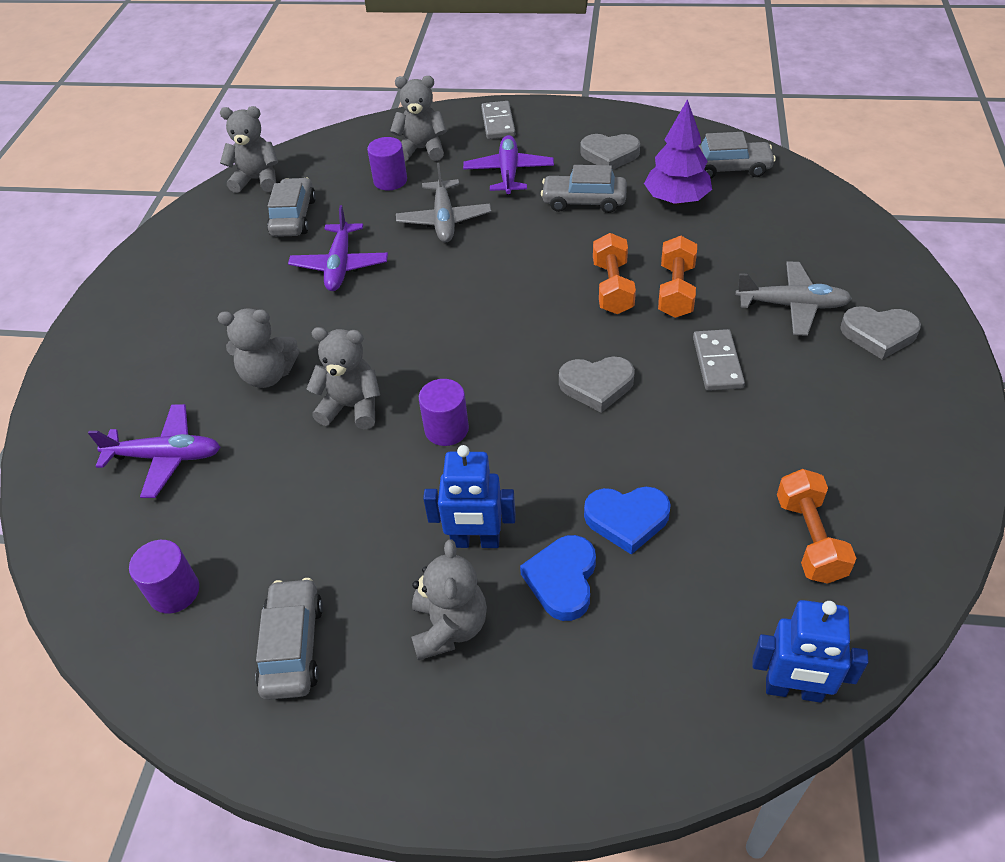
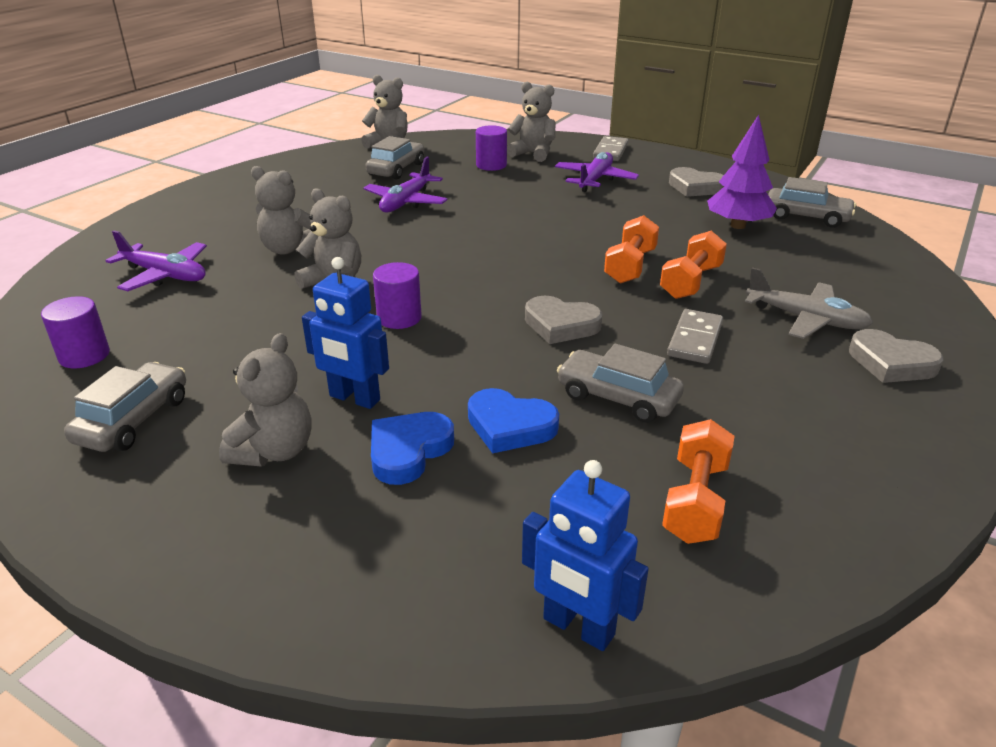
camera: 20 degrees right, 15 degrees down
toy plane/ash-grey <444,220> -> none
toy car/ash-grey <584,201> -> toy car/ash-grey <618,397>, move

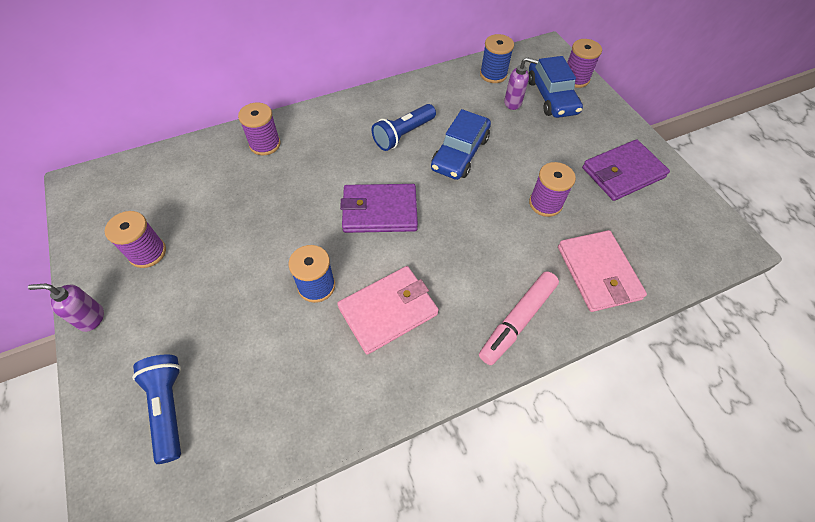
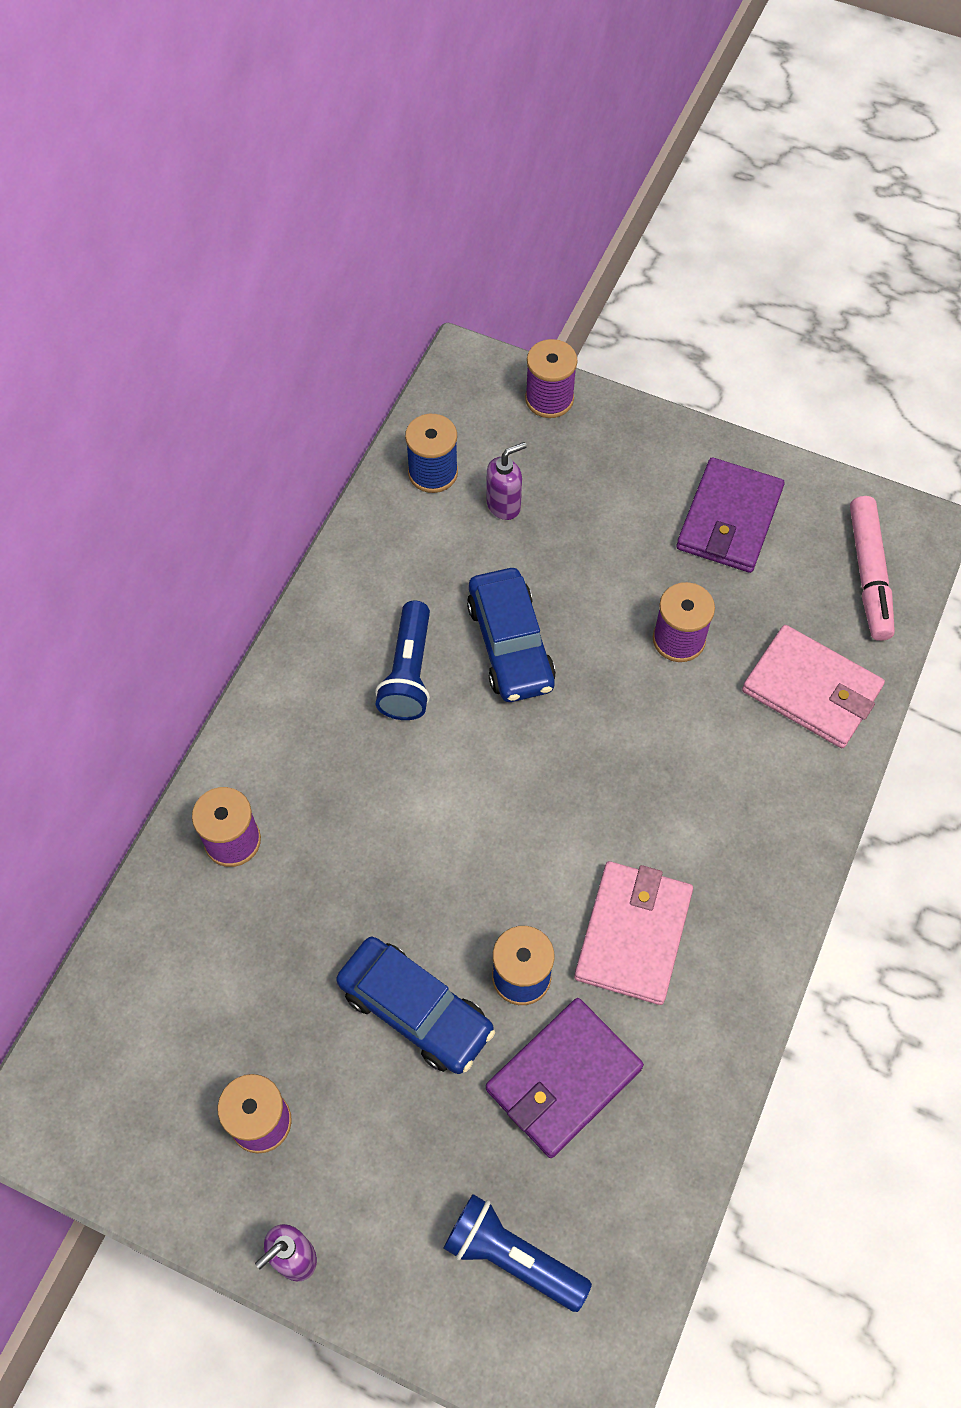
camera: 40 degrees left, 5 degrees up
billfold/purple <379,211> -> billfold/purple <563,1079>, move
felt pen/rose-pink <517,320> -> felt pen/rose-pink <869,574>, move
toy car/blue <551,96> -> toy car/blue <415,1010>, move

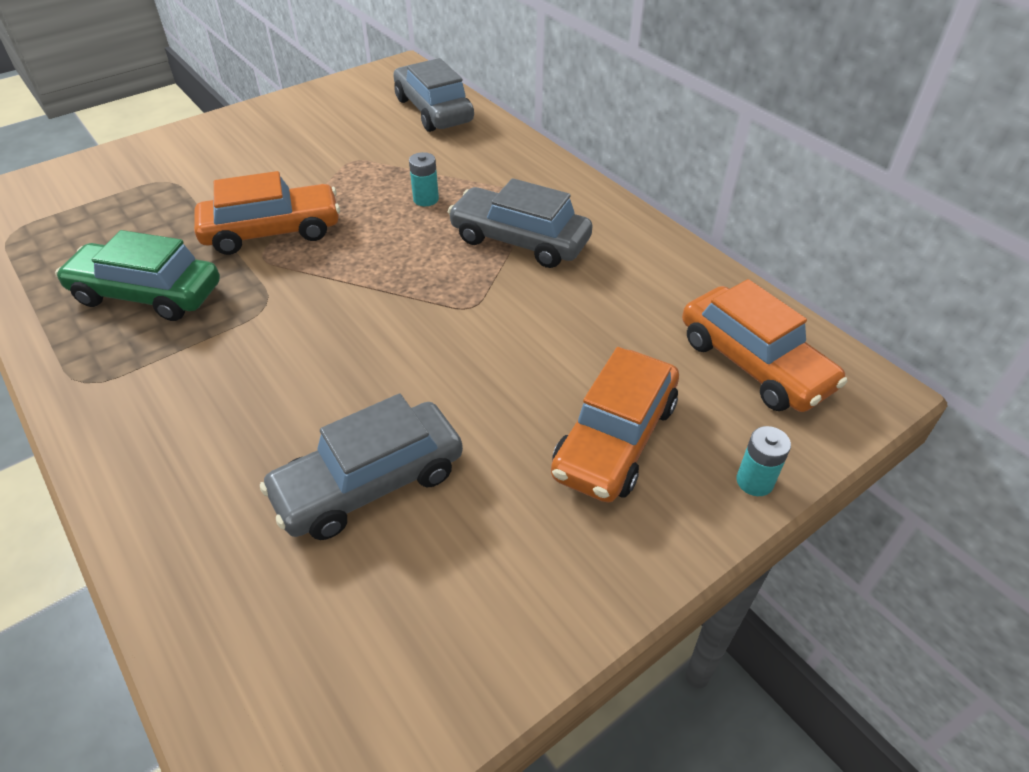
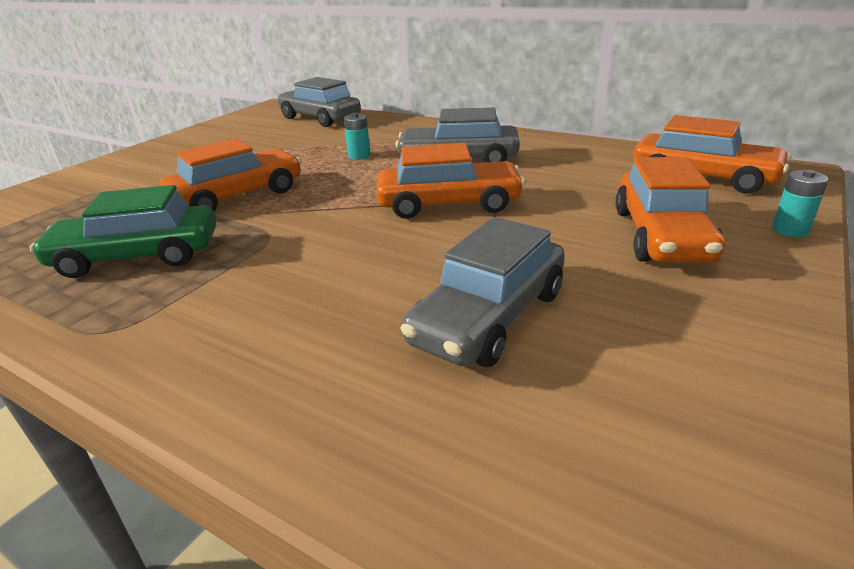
camera: 20 degrees left, 15 degrees down
none -> toy car/orange <449,204>

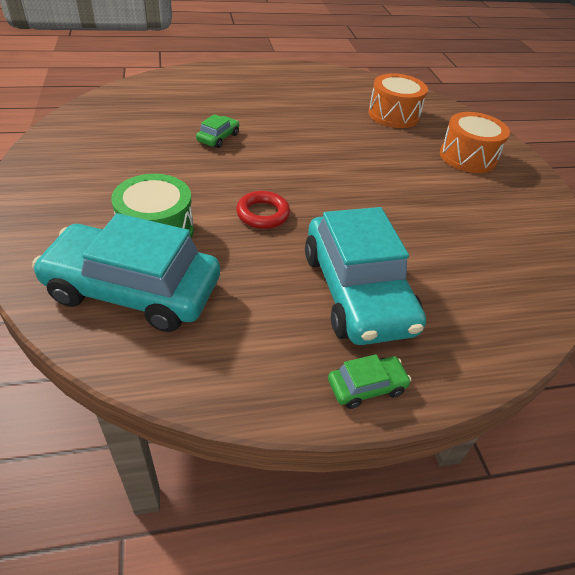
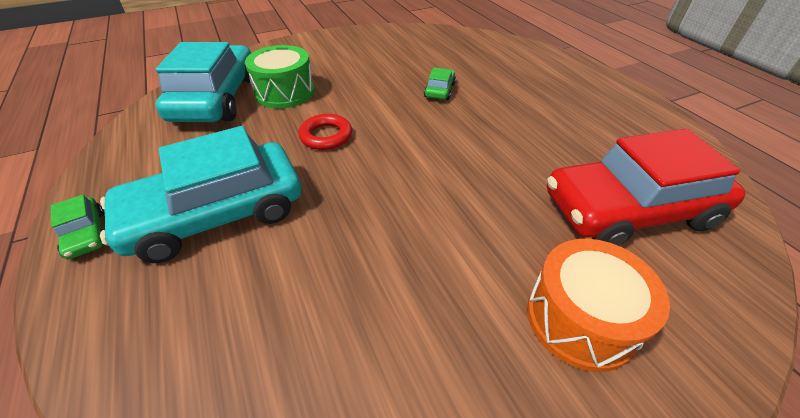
camera: 80 degrees right, 0 degrees up
toy car/leaf-green <218,138> -> toy car/leaf-green <439,90>, 90 degrees counterclockwise
drum/orange <393,115> -> toy car/red <629,210>

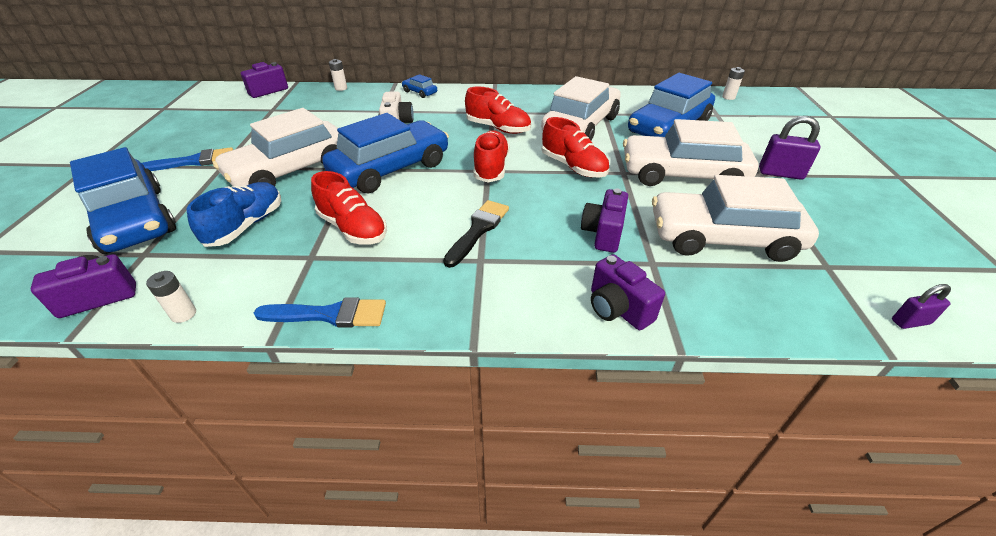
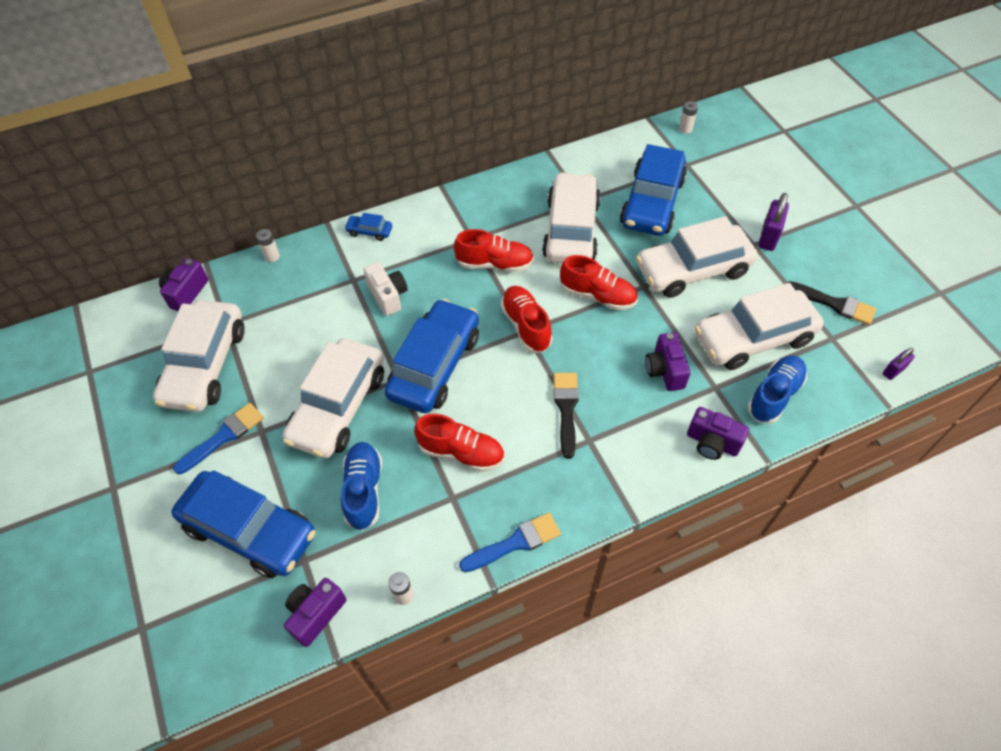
camera: 25 degrees left, 15 degrees up
small lock/purple <780,173> -> small lock/purple <768,237>, 60 degrees counterclockwise
none -> toy car/pure white <205,365>
none -> sneaker/blue <774,395>
none -> paint brush/ebony <834,304>

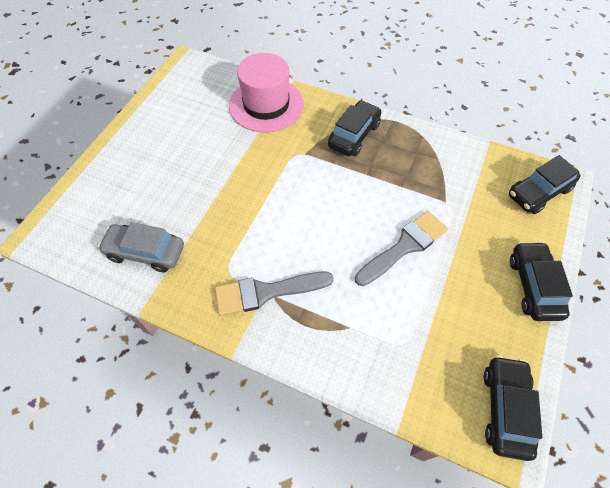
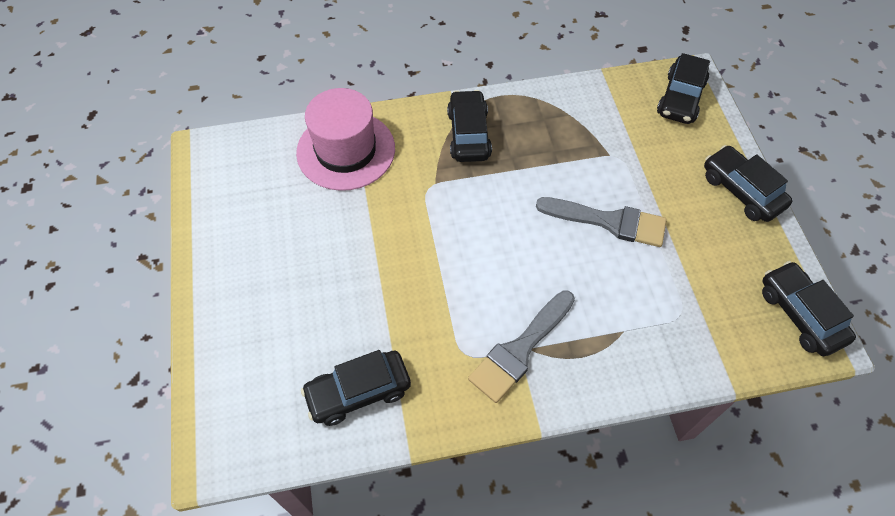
camera: 35 degrees left, 0 degrees up
toy car/ash-grey <145,252> -> toy car/ebony <358,392>
paint brush/ash-grey <404,246> -> paint brush/ash-grey <609,221>, 90 degrees clockwise

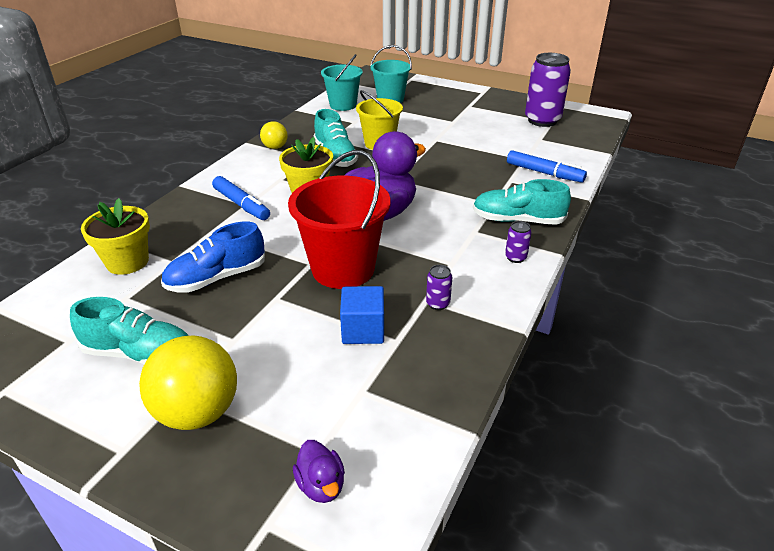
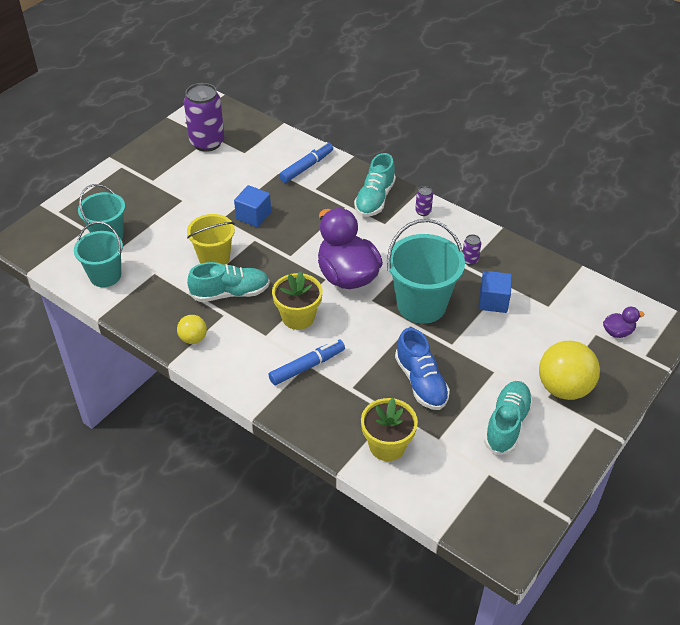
camera: 80 degrees left, 10 degrees up
bucket/red <343,269> -> bucket/turquoise <421,305>
none -> cube/blue <253,216>

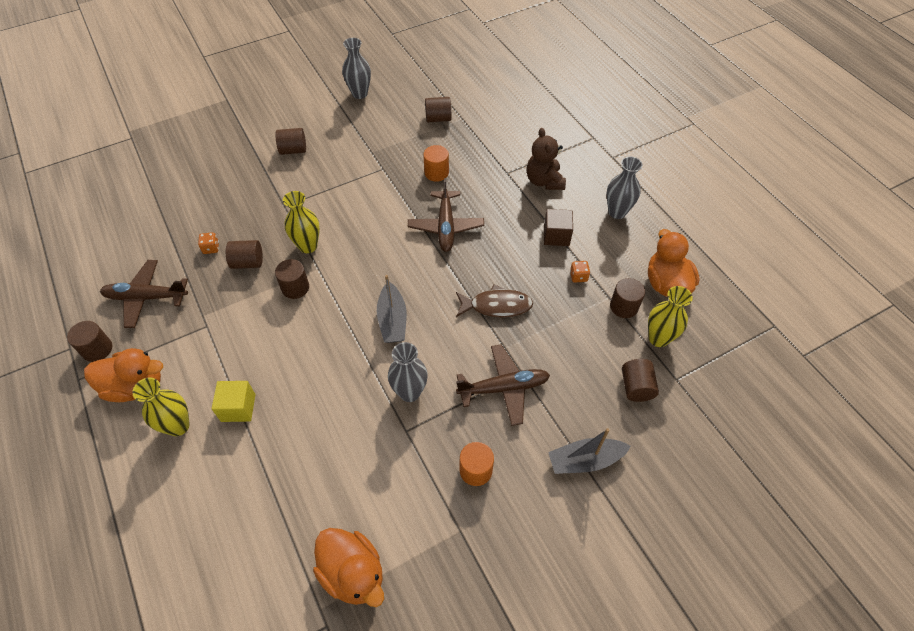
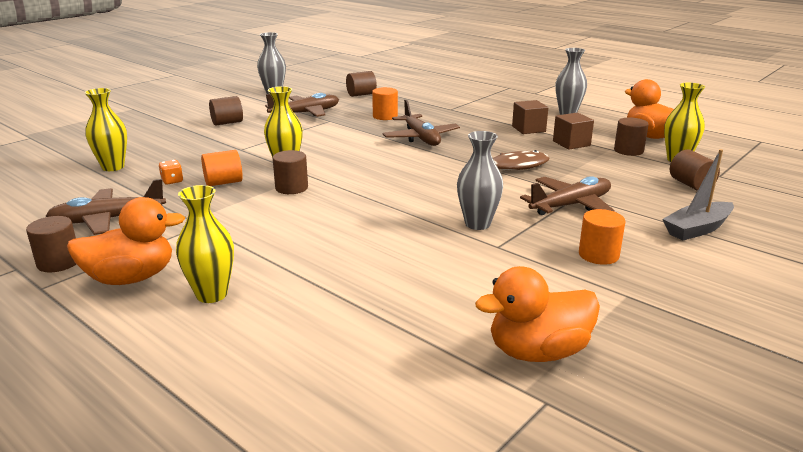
camera: 20 degrees left, 30 degrees down
cube/bright yellow <238,408> -> none
cylinder shape/brown <248,262> -> cylinder shape/orange <223,182>
rubber duck/orange <353,573> -> rubber duck/orange <537,352>, 135 degrees clockwise
toy boat/ash-grey <392,320> -> none
teddy/brown <544,181> -> none
die/orange <578,276> -> cube/brown <571,143>
none -> vase/bright yellow <113,167>
none -> toy plane/brown <305,113>

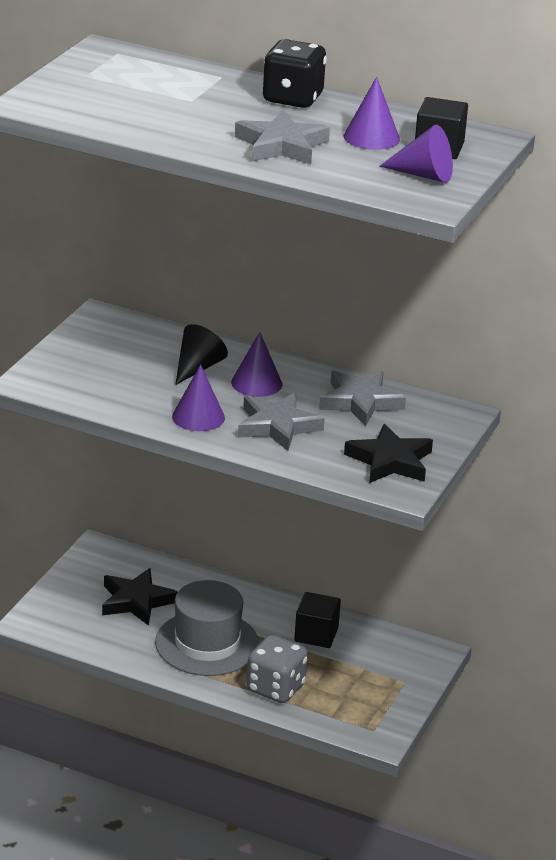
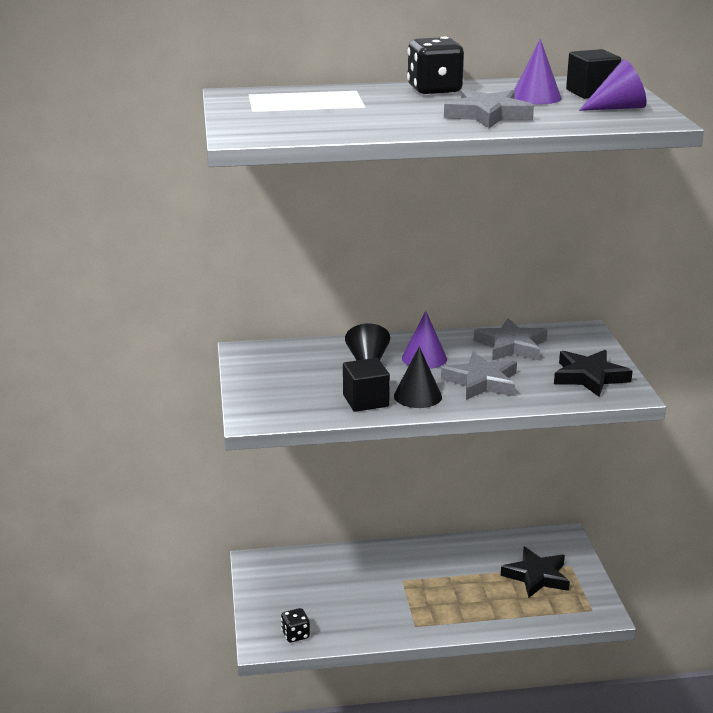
camera: 30 degrees left, 5 degrees down
five-pointed star/ebony <136,601> -> five-pointed star/ebony <536,576>, move
top hat/ash-grey <207,643> -> none
cone/purple <198,417> -> cone/ebony <417,396>
die/ash-grey <275,688> -> none
cube/ebony <316,634> -> cube/ebony <365,401>, move
none -> die/ebony <295,635>

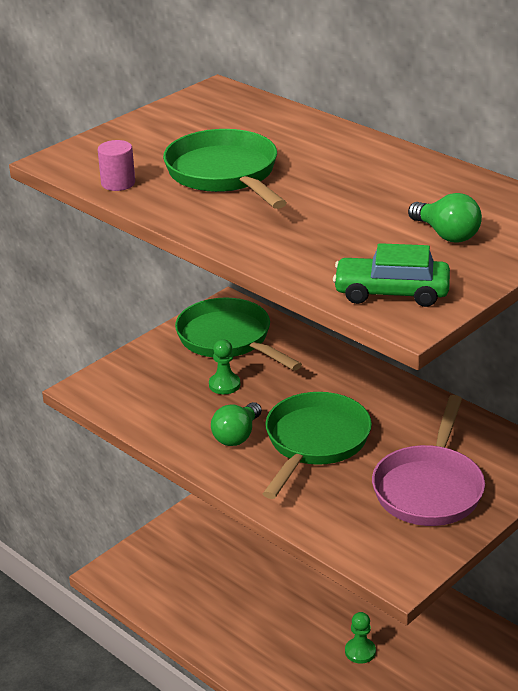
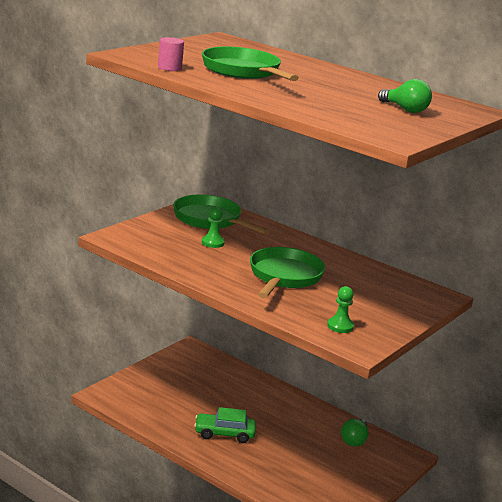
camera: 10 degrees left, 10 degrees down
lightbulb/leaf-green <237,436> -> lightbulb/leaf-green <354,440>, move
toy car/leaf-green <391,292> -> toy car/leaf-green <224,434>, move
chess pawn/leaf-green <360,651> -> chess pawn/leaf-green <340,326>, move
frying pan/rose-pink <429,488> -> none

